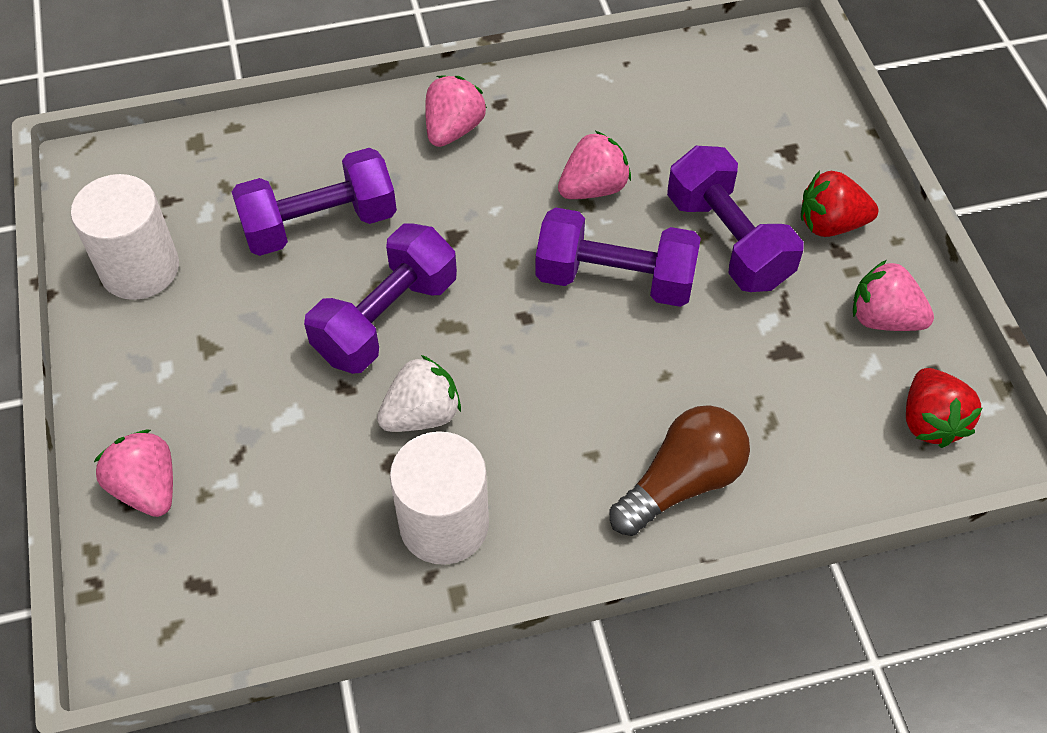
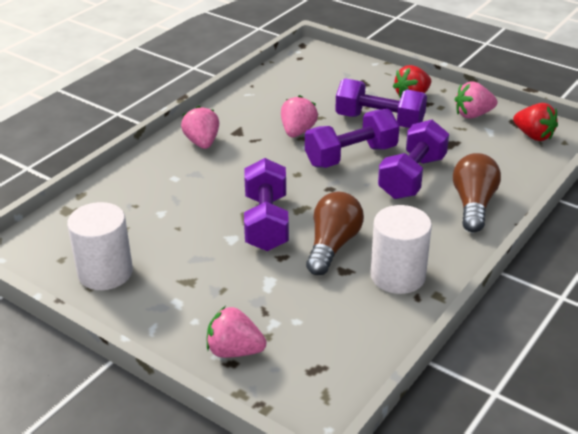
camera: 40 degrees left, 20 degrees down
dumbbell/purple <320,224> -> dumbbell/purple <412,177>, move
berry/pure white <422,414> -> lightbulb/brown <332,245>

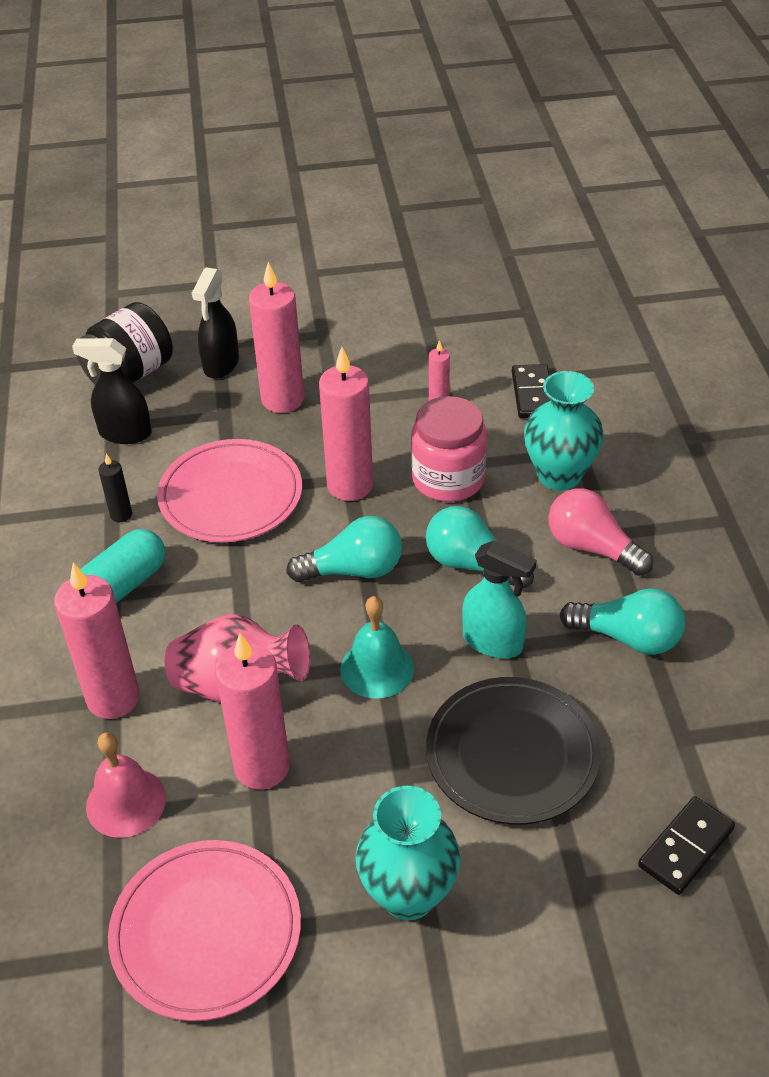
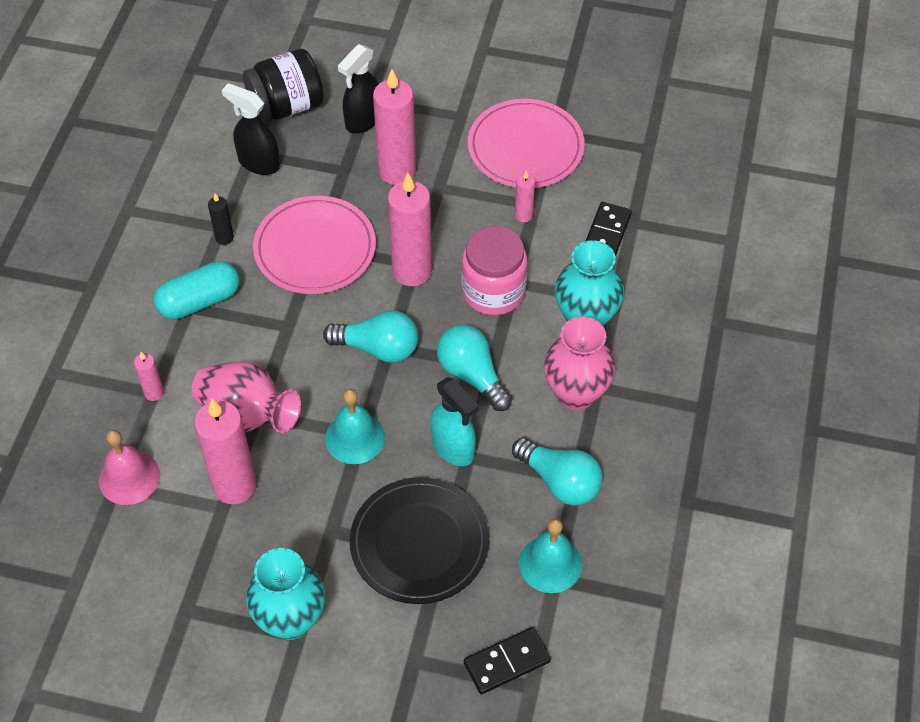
camera: 20 degrees right, 10 degrees up
pillar candle/rose-pink <113,698> -> pillar candle/rose-pink <154,393>, x0.47
plate/rose-pink <206,932> -> plate/rose-pink <525,148>, move
lightbulb/rose-pink <592,547> -> vase/rose-pink <576,394>
none -> school bell/turquoise <550,564>

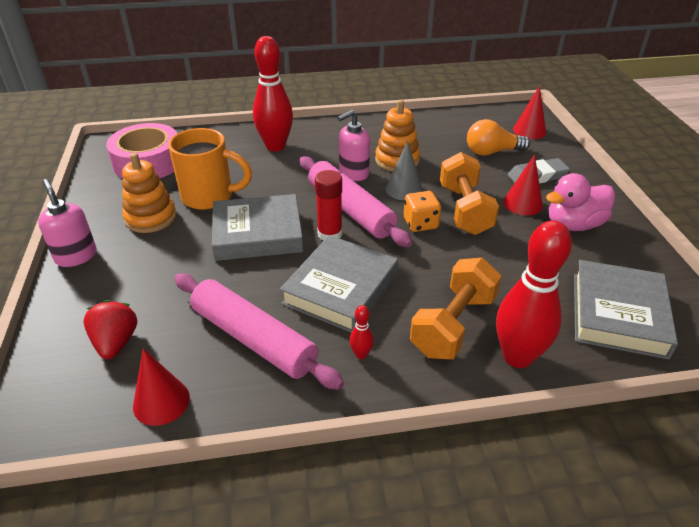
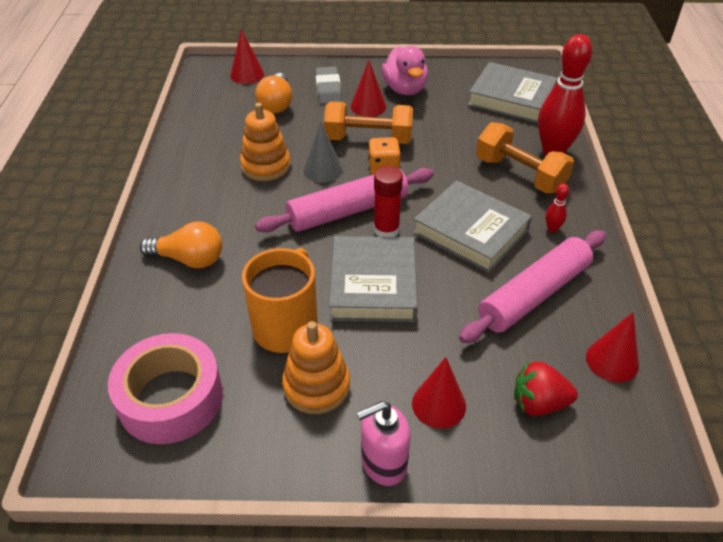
camera: 80 degrees left, 5 degrees up
bowling pin/red <275,146> -> lightbulb/orange <189,259>
soap dispenser/rose-pink <353,173> -> none
none -> cone/red <439,404>

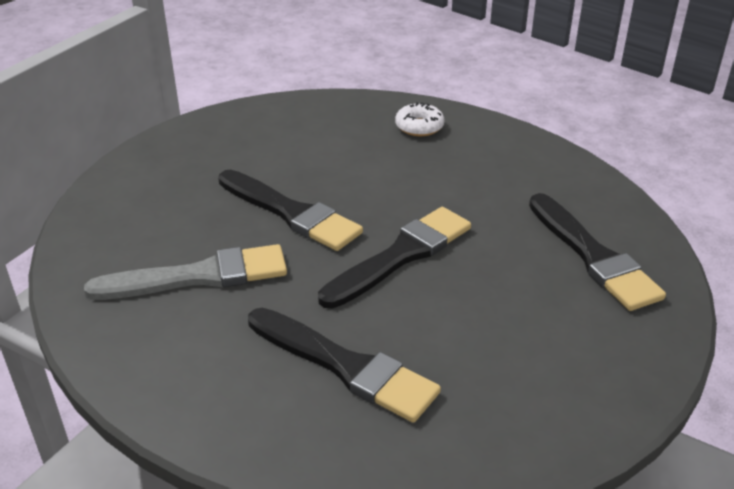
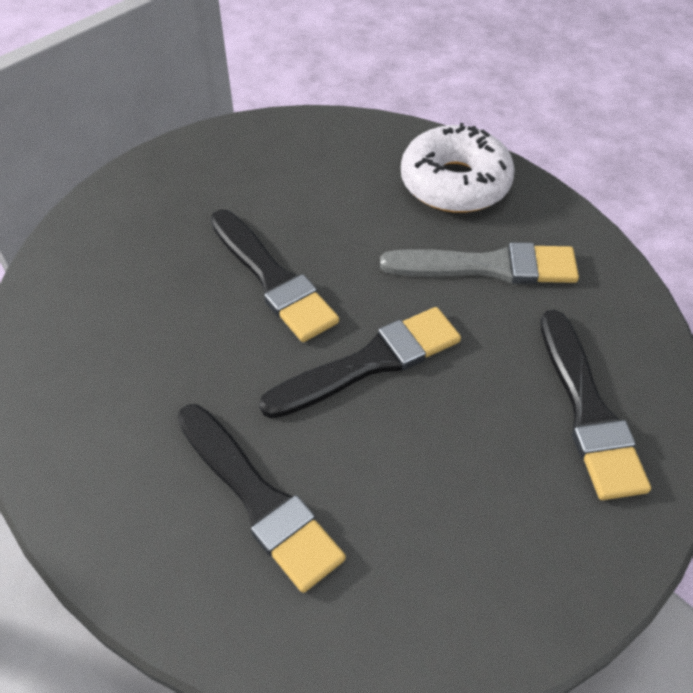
camera: 15 degrees right, 15 degrees up
paint brush/ash-grey <199,276> -> paint brush/ash-grey <488,266>, move
glazed donut/pure white <419,127> -> glazed donut/pure white <455,183>, x1.96

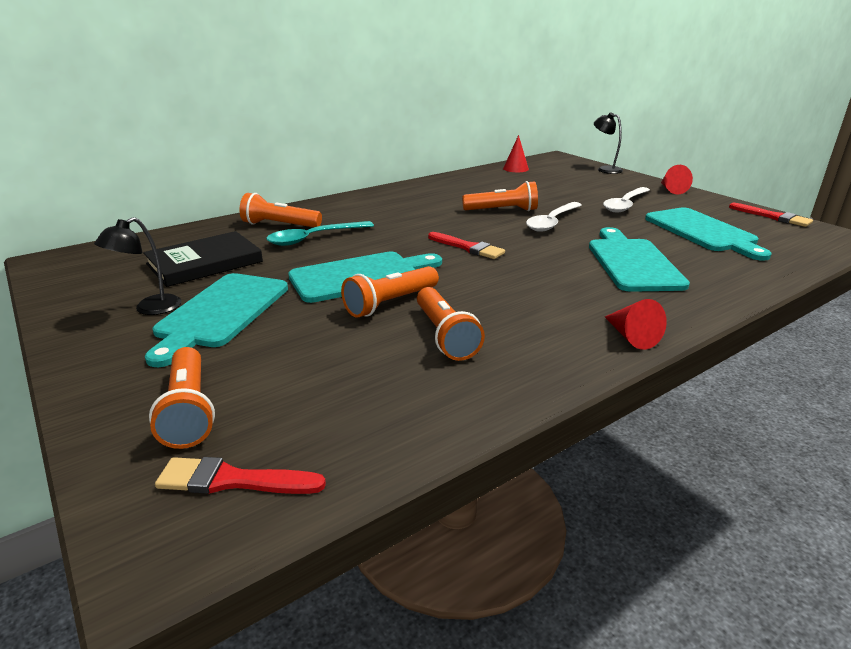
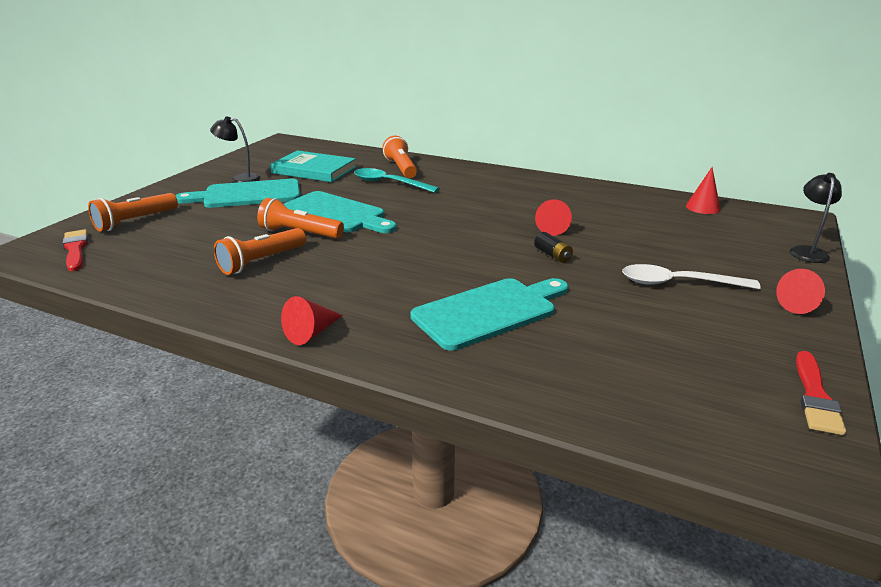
camera: 60 degrees right, 0 degrees up
book/ebony <205,263> -> book/turquoise <314,170>
paint brush/red <468,247> -> none
flashlight/orange <502,210> -> cone/red <551,228>
teaspoon/pure white <552,222> -> AA battery/ebony <552,255>
chopping board/turquoise <702,232> -> none

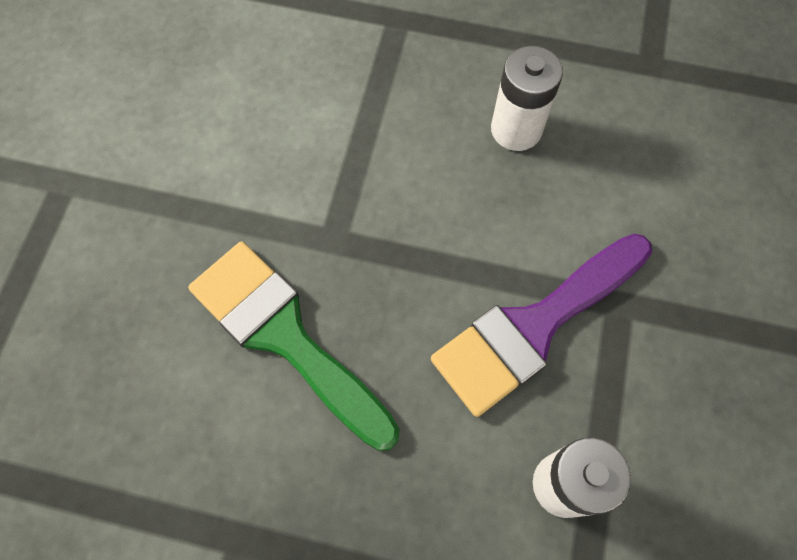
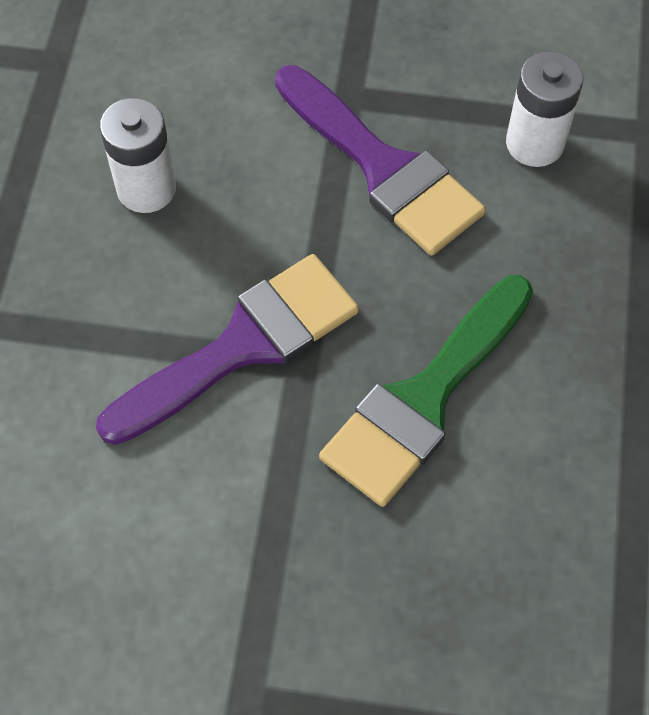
camera: 95 degrees left, 5 degrees down
none -> paint brush/purple <243,345>

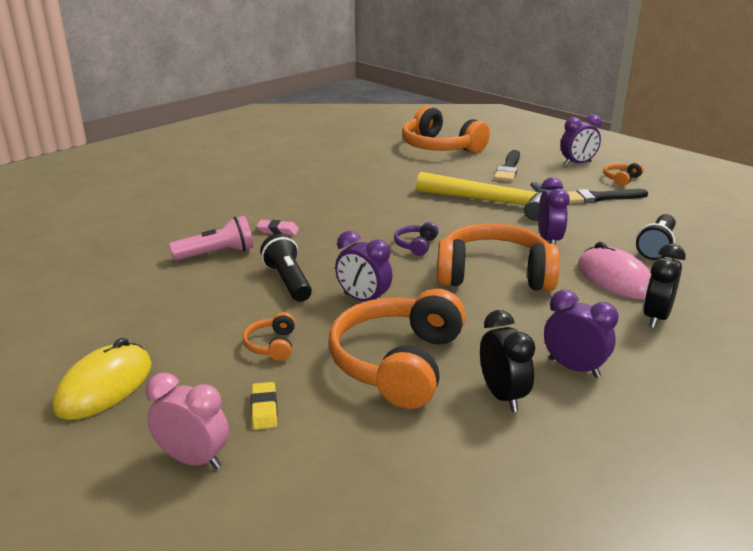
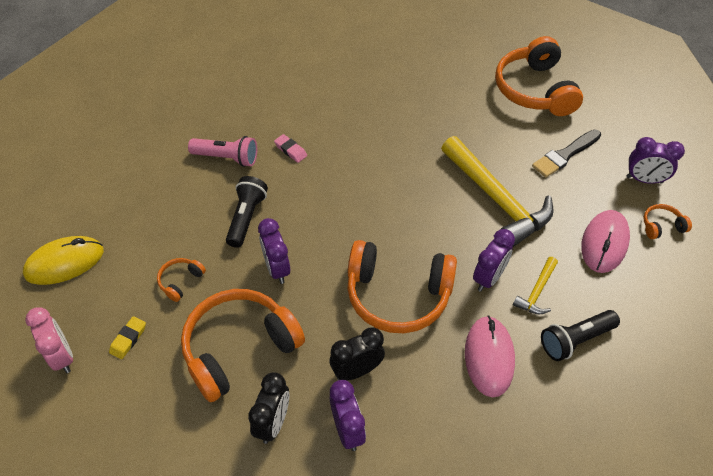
camera: 35 degrees right, 25 degrees up
headphones/purple <416,245> -> none
headphones/orange <494,275> -> headphones/orange <398,295>, 150 degrees clockwise
paint brush/ebony <599,198> -> mouse/rose-pink <604,243>
alarm clock/ebony <656,317> -> alarm clock/ebony <357,370>, move
none -> hammer/bright yellow <537,291>

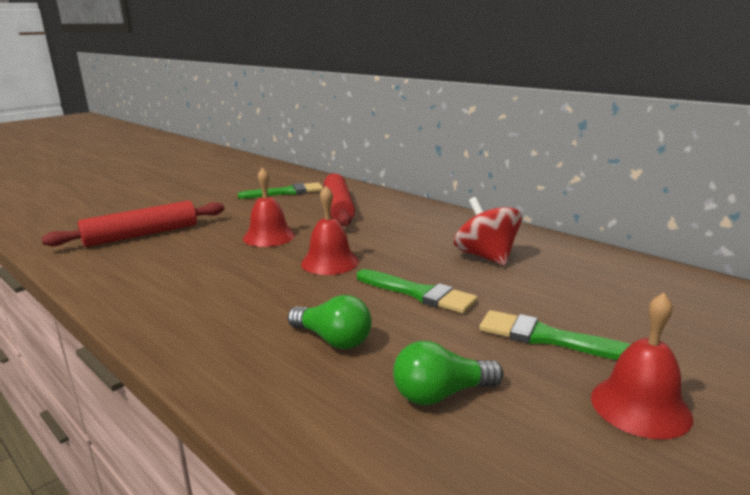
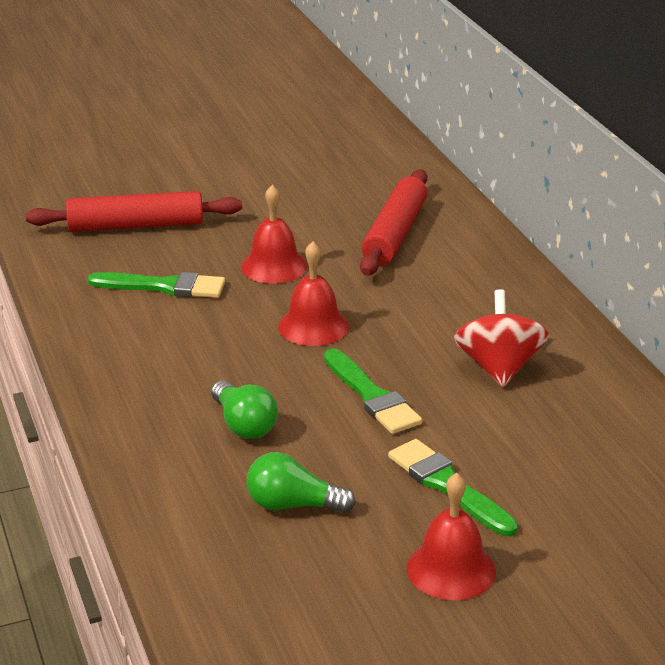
camera: 25 degrees right, 10 degrees up
paint brush/leaf-green <286,192> -> paint brush/leaf-green <164,287>, move

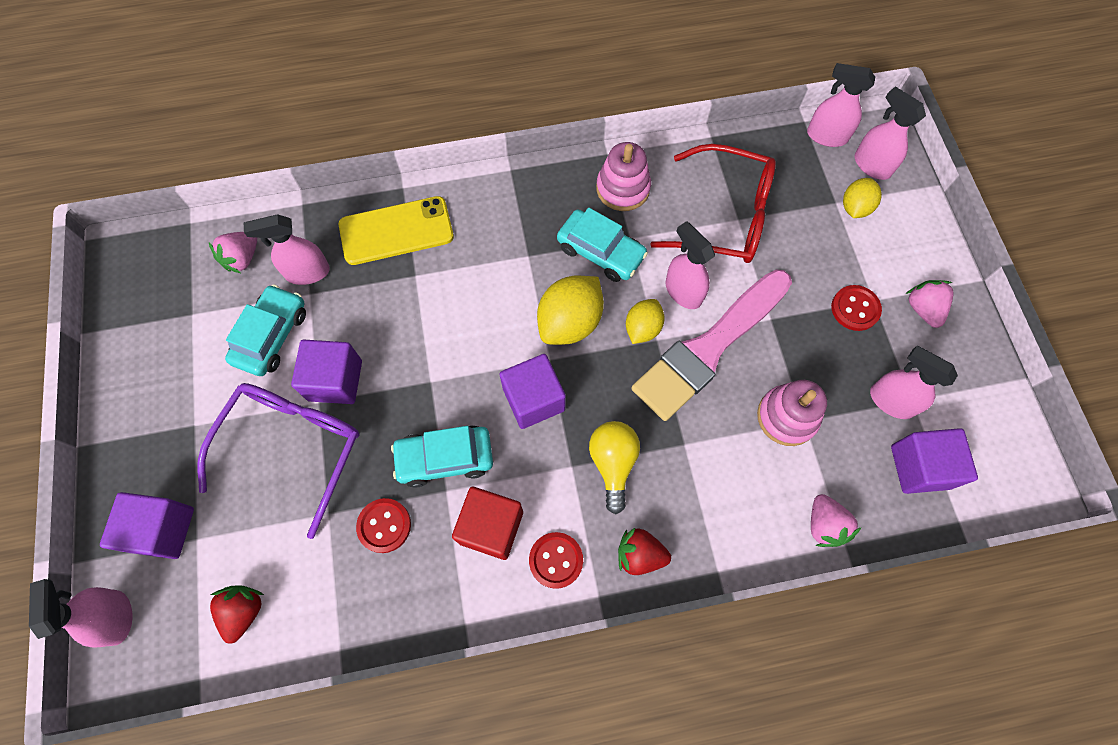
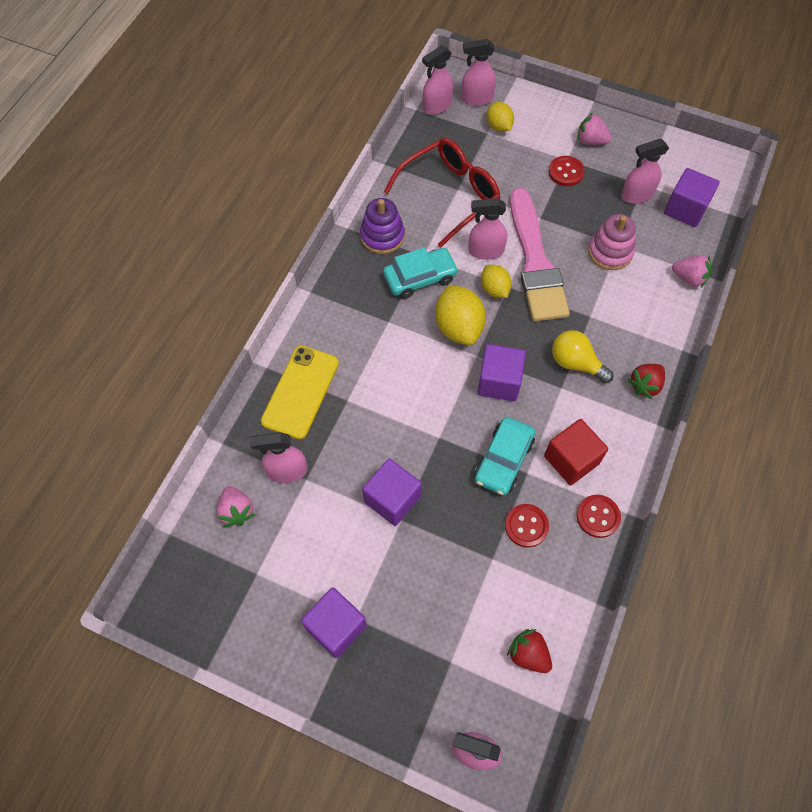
camera: 55 degrees left, 5 degrees down
cube/purple <163,529> -> cube/purple <336,627>, move
glasses/purple <293,447> -> none
toy car/turquoise <271,336> -> none
sprayer/rose-pink <307,272> -> sprayer/rose-pink <286,471>, 60 degrees clockwise
shirt button/red <556,560> -> shirt button/red <598,516>, move
stacking rings/rose-pink <623,188> -> stacking rings/purple <382,236>

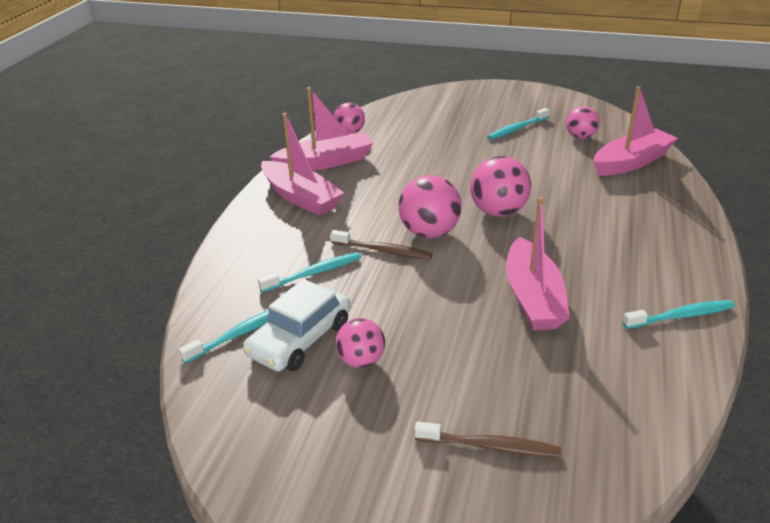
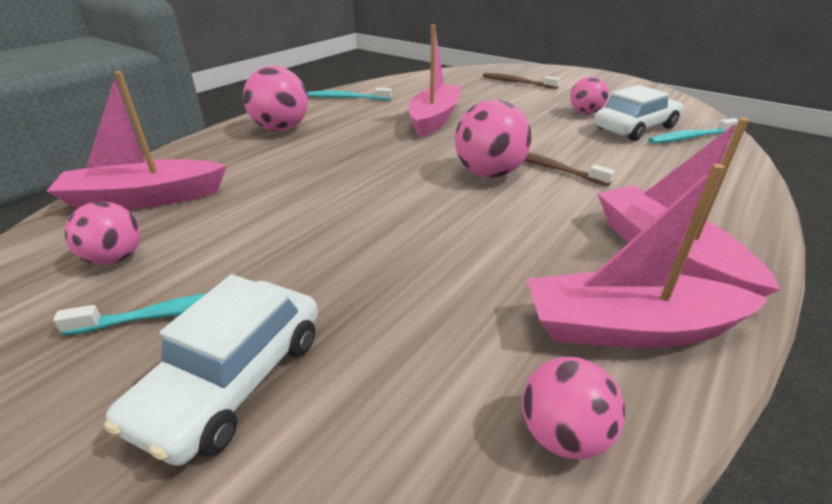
camera: 160 degrees left, 0 degrees up
tooth brush/turquoise <314,273> -> none
ball/rose-pink <498,212> -> ball/rose-pink <281,129>, move
none -> toy car/pure white <233,380>

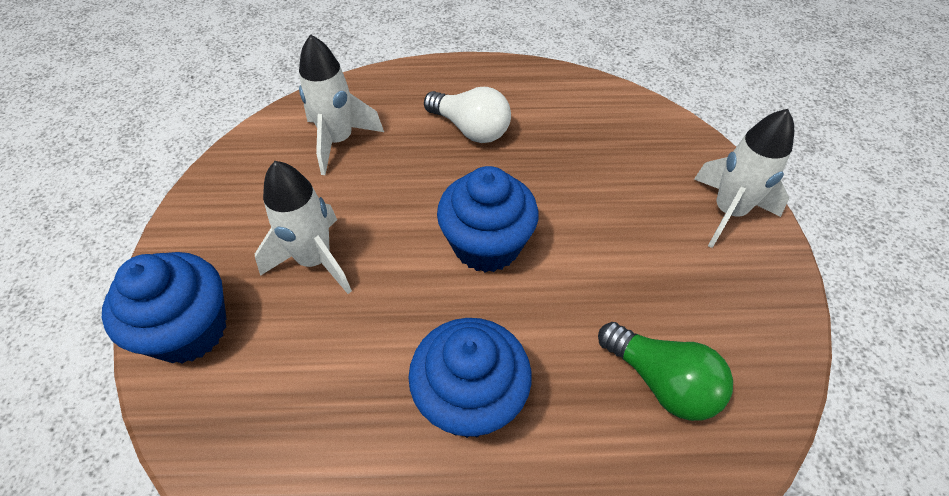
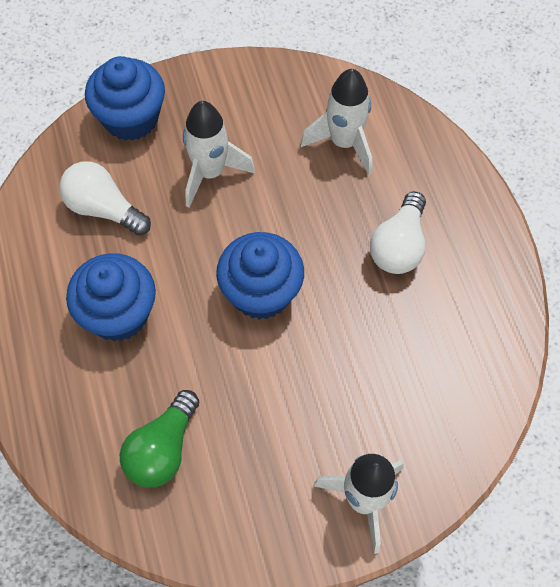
camera: 75 degrees right, 10 degrees up
none -> lightbulb/pure white <103,208>

